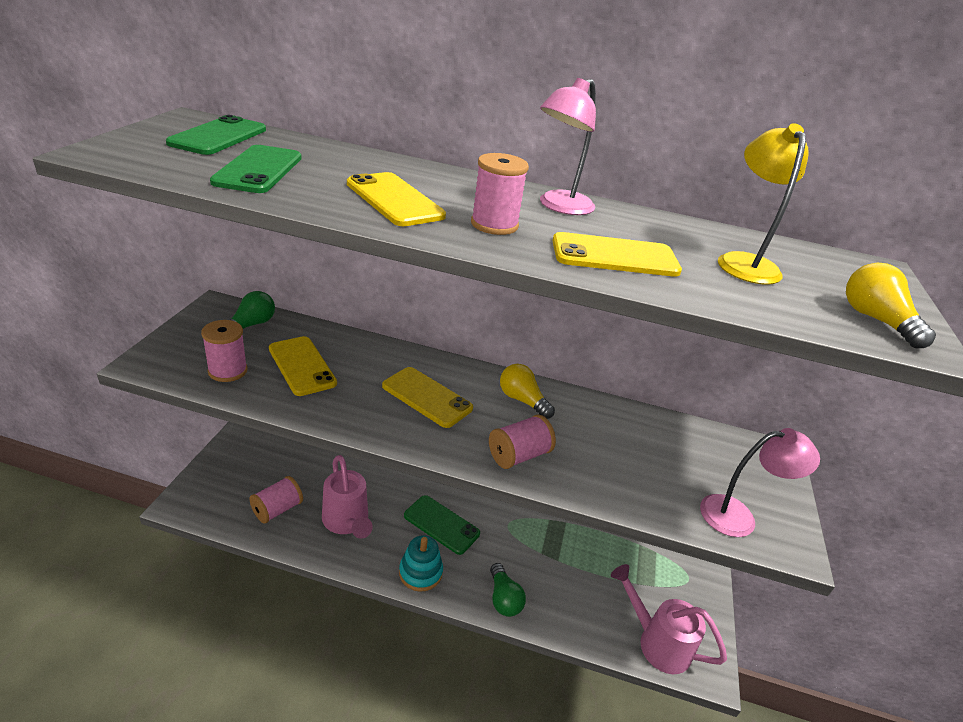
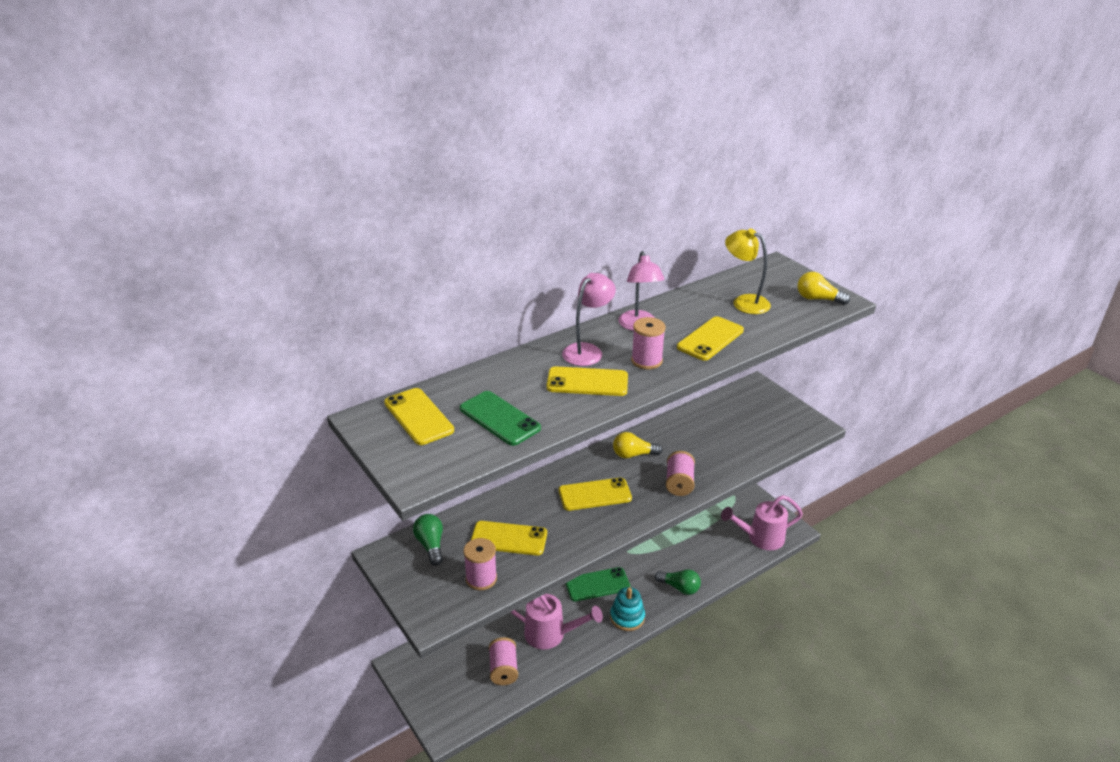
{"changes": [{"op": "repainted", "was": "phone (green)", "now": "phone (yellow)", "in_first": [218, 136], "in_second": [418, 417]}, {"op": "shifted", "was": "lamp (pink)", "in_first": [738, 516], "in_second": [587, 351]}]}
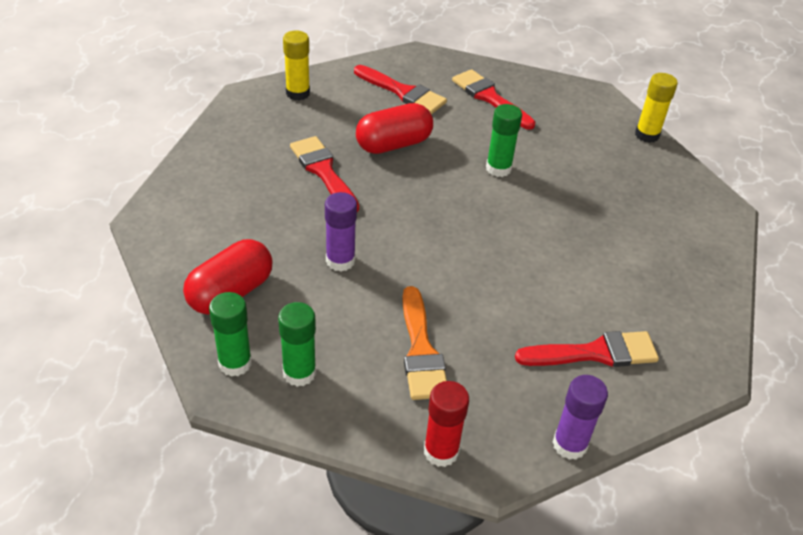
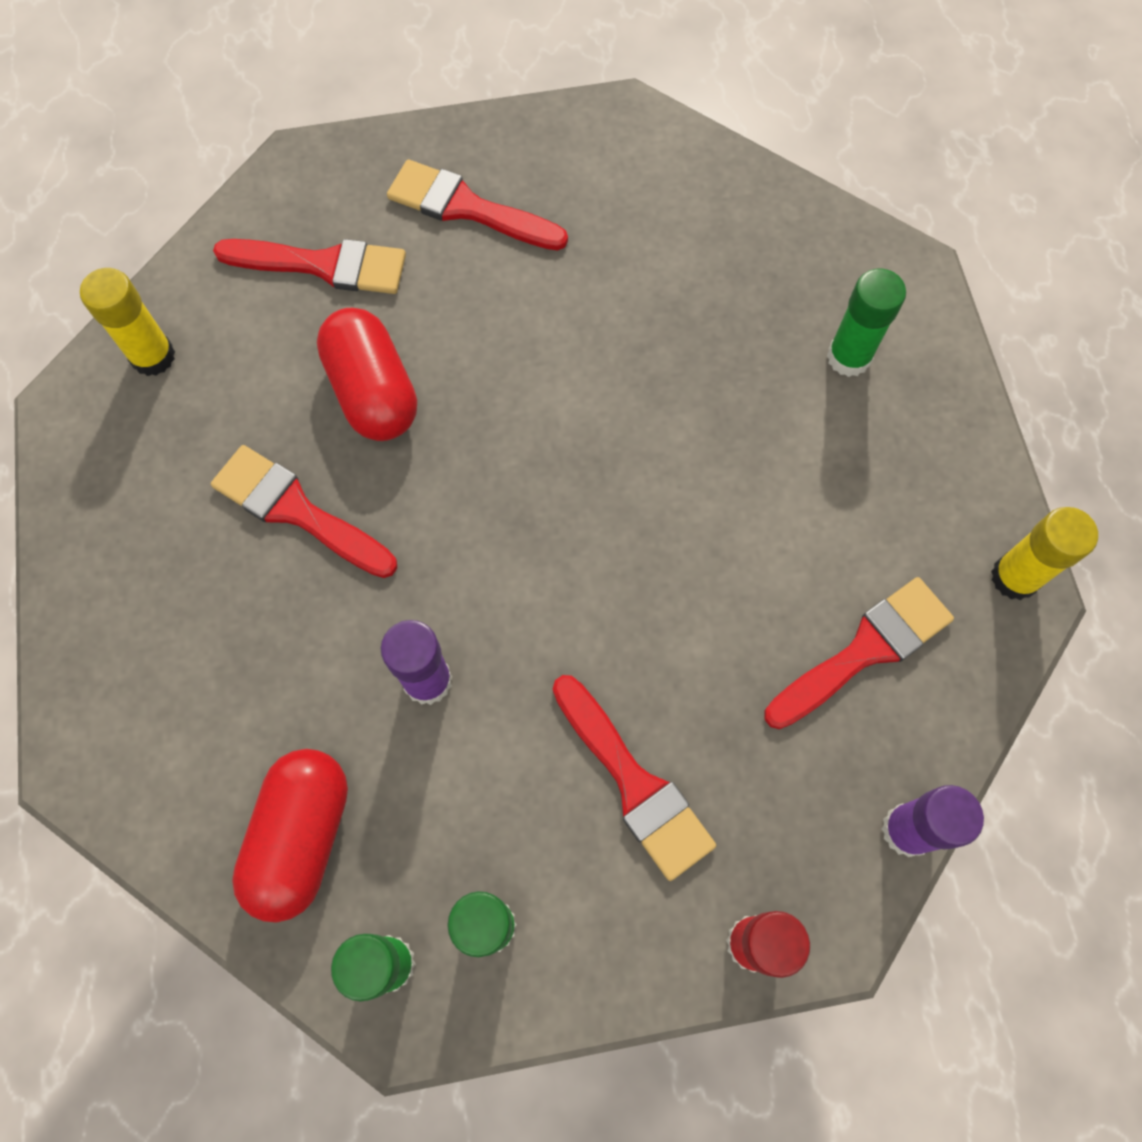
{"changes": [{"op": "shifted", "was": "glue stick (yellow)", "in_first": [647, 135], "in_second": [1014, 577]}, {"op": "rotated", "was": "capsule (red)", "in_first": [393, 144], "in_second": [373, 392], "clockwise": -60}, {"op": "shifted", "was": "glue stick (green)", "in_first": [498, 168], "in_second": [848, 357]}, {"op": "repainted", "was": "brush (orange)", "now": "brush (red)", "in_first": [421, 350], "in_second": [634, 784]}]}
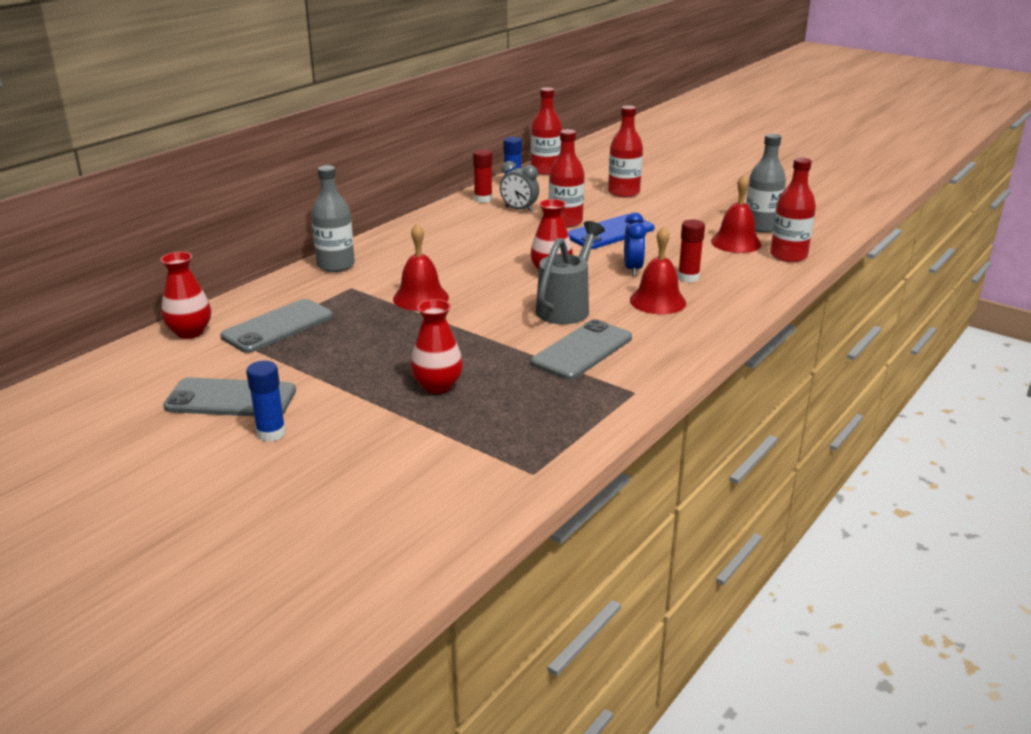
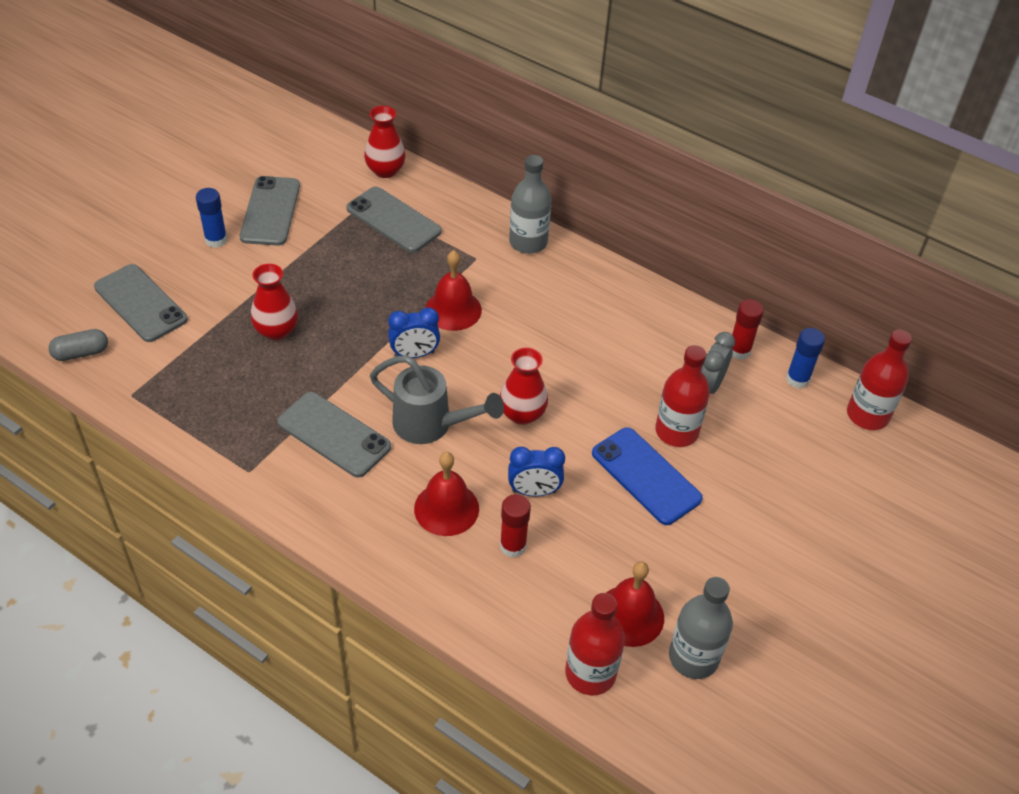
{"changes": [{"op": "gone", "was": "bottle (red)", "in_first": [623, 192]}, {"op": "new", "now": "phone (grey)", "in_second": [140, 303]}, {"op": "new", "now": "clock (blue)", "in_second": [414, 354]}, {"op": "new", "now": "capsule (grey)", "in_second": [81, 353]}]}
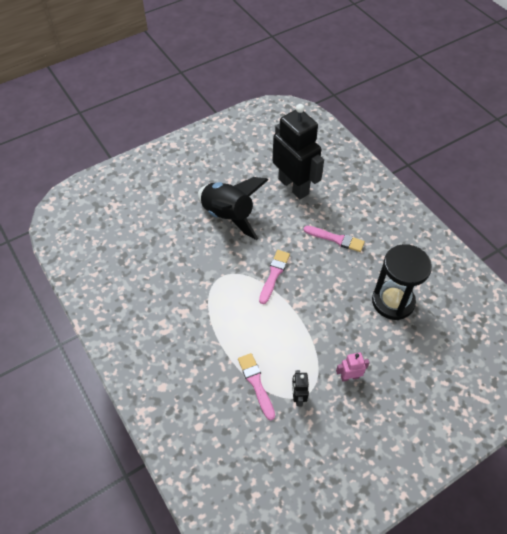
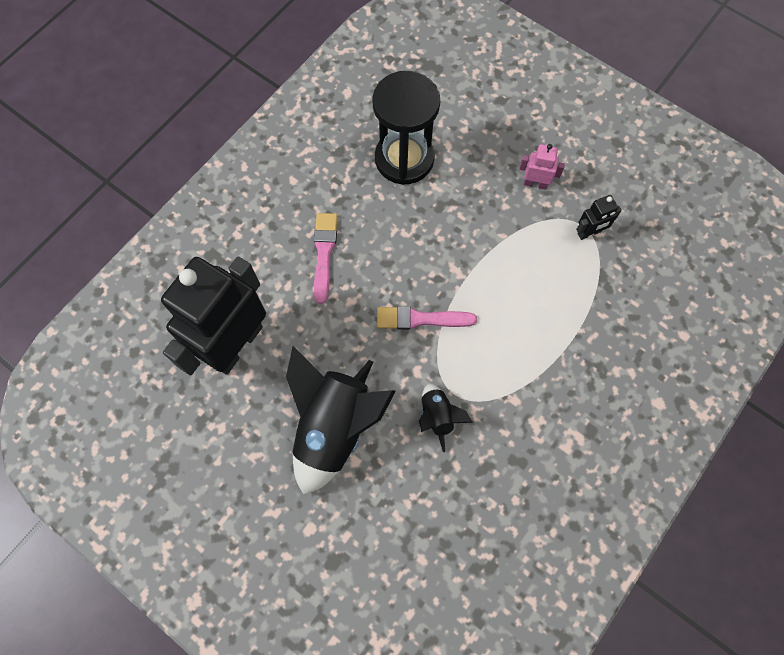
{"changes": [{"op": "rotated", "was": "robot (pink)", "in_first": [349, 377], "in_second": [535, 183], "clockwise": 135}, {"op": "gone", "was": "brush (pink)", "in_first": [256, 383]}, {"op": "new", "now": "rocket (black)", "in_second": [437, 416]}]}
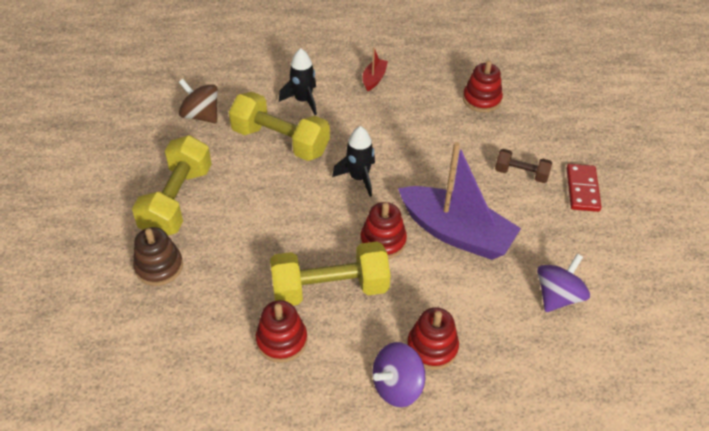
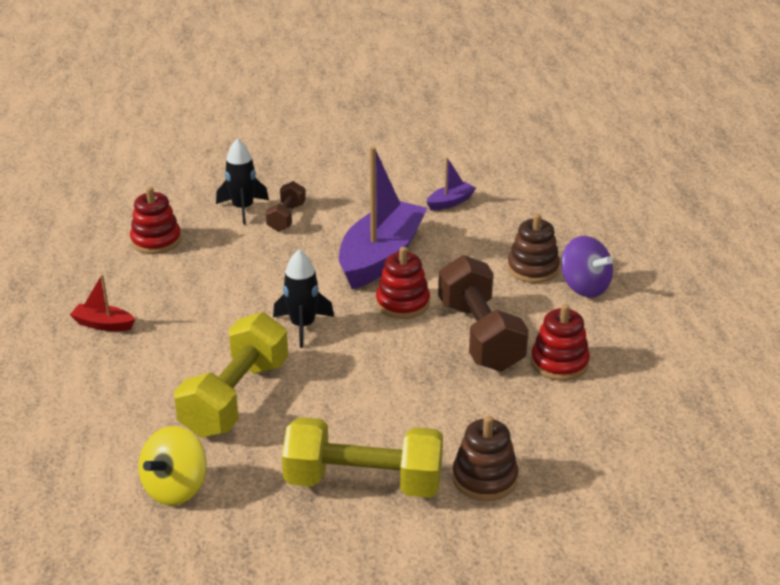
{"changes": [{"op": "shifted", "was": "rocket (black)", "in_first": [303, 100], "in_second": [243, 209]}, {"op": "repainted", "was": "spinning top (brown)", "now": "spinning top (yellow)", "in_first": [201, 115], "in_second": [175, 488]}, {"op": "gone", "was": "domino (red)", "in_first": [582, 189]}, {"op": "repainted", "was": "dumbbell (yellow)", "now": "dumbbell (brown)", "in_first": [330, 288], "in_second": [480, 335]}, {"op": "swapped", "was": "spinning top (purple)", "now": "boat (purple)", "in_first": [558, 296], "in_second": [450, 202]}, {"op": "repainted", "was": "stacking toy (red)", "now": "stacking toy (brown)", "in_first": [432, 347], "in_second": [533, 269]}]}
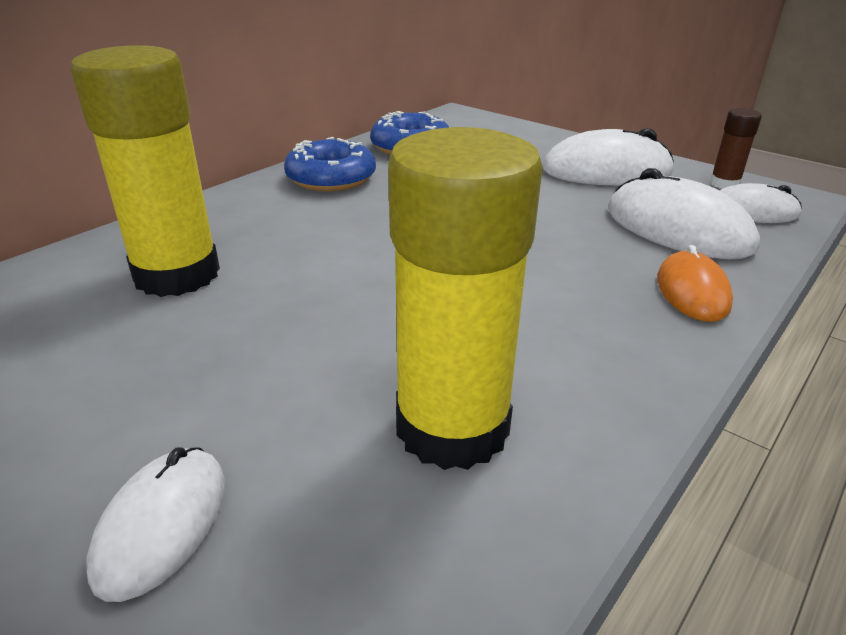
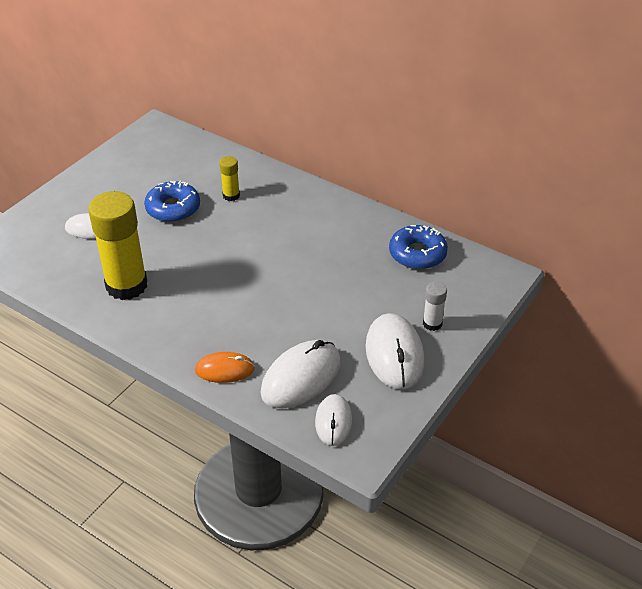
{"changes": [{"op": "scaled", "was": "glue stick (yellow)", "in_first": [177, 275], "in_second": [231, 195], "ratio": 0.46}, {"op": "gone", "was": "glue stick (brown)", "in_first": [724, 184]}, {"op": "shifted", "was": "donut (blue)", "in_first": [331, 178], "in_second": [173, 208]}, {"op": "new", "now": "glue stick (white)", "in_second": [432, 323]}]}
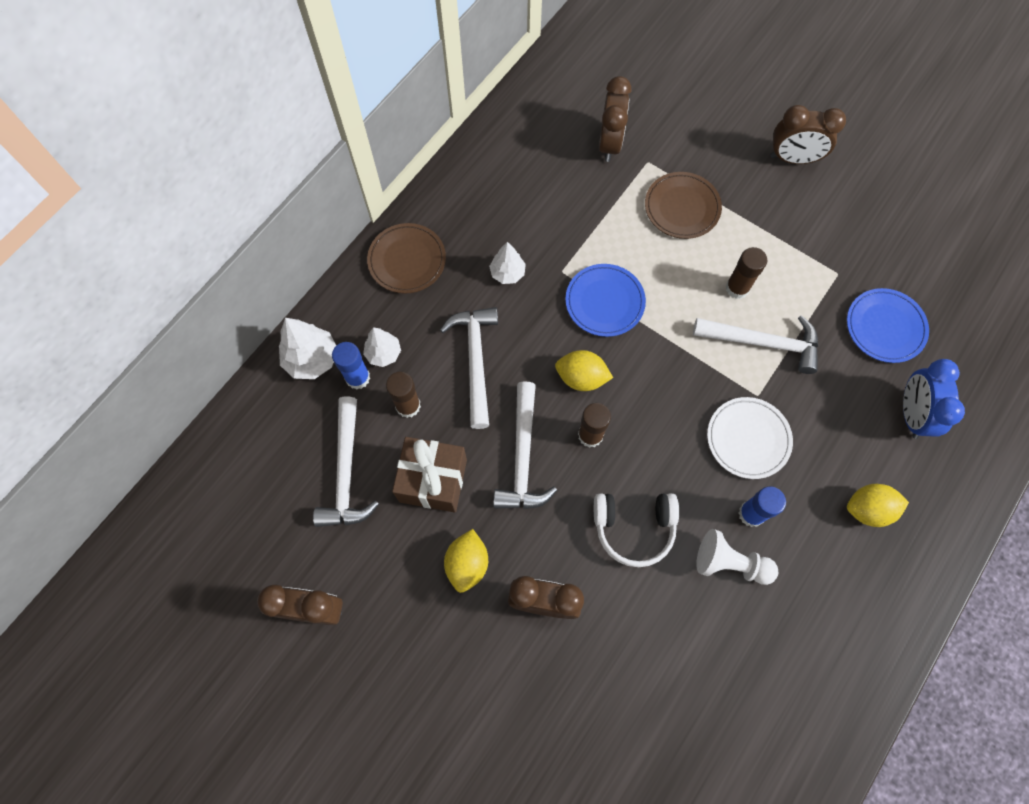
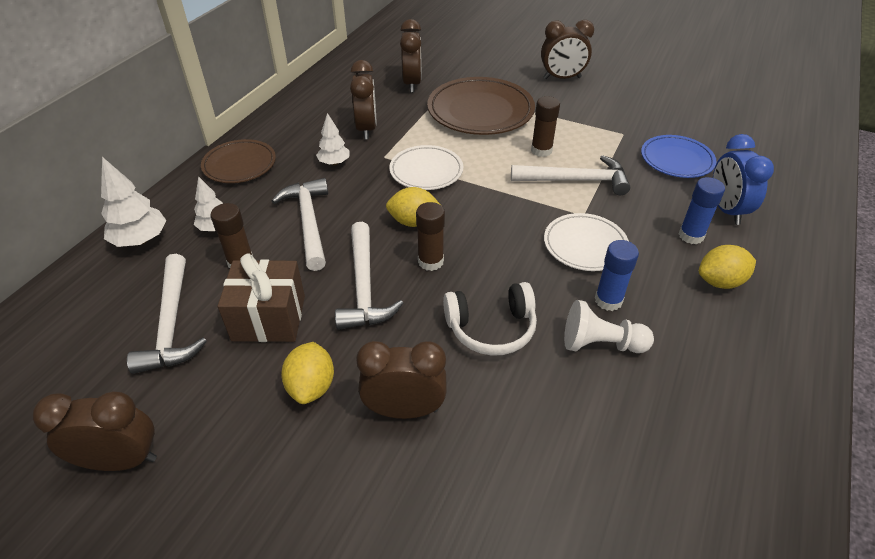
{"changes": [{"op": "scaled", "was": "plate (brown)", "in_first": [682, 208], "in_second": [480, 111], "ratio": 1.63}, {"op": "repainted", "was": "plate (blue)", "now": "plate (white)", "in_first": [604, 302], "in_second": [426, 171]}, {"op": "shifted", "was": "glue stick (blue)", "in_first": [357, 377], "in_second": [691, 236]}, {"op": "new", "now": "clock (brown)", "in_second": [366, 129]}]}
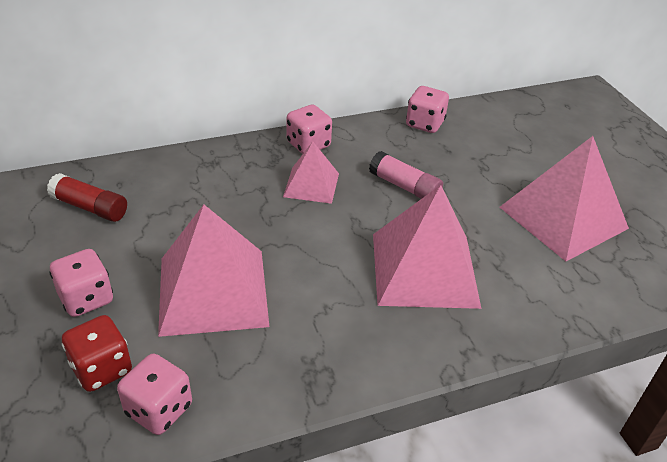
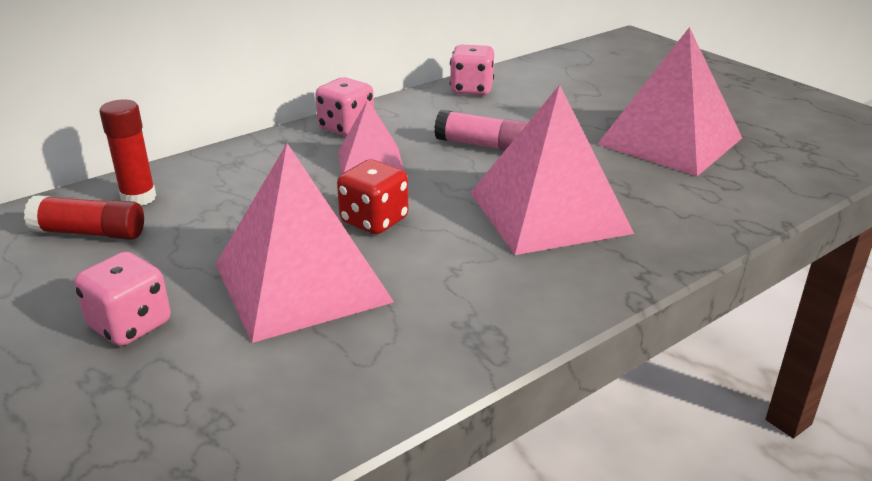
{"changes": [{"op": "shifted", "was": "dice (red)", "in_first": [102, 369], "in_second": [374, 221]}, {"op": "gone", "was": "dice (pink)", "in_first": [159, 409]}, {"op": "new", "now": "glue stick (red)", "in_second": [138, 198]}]}
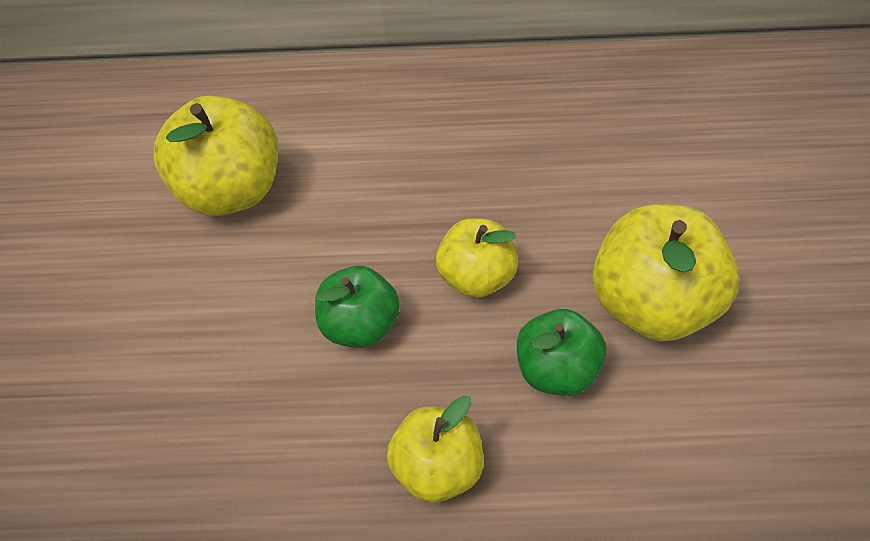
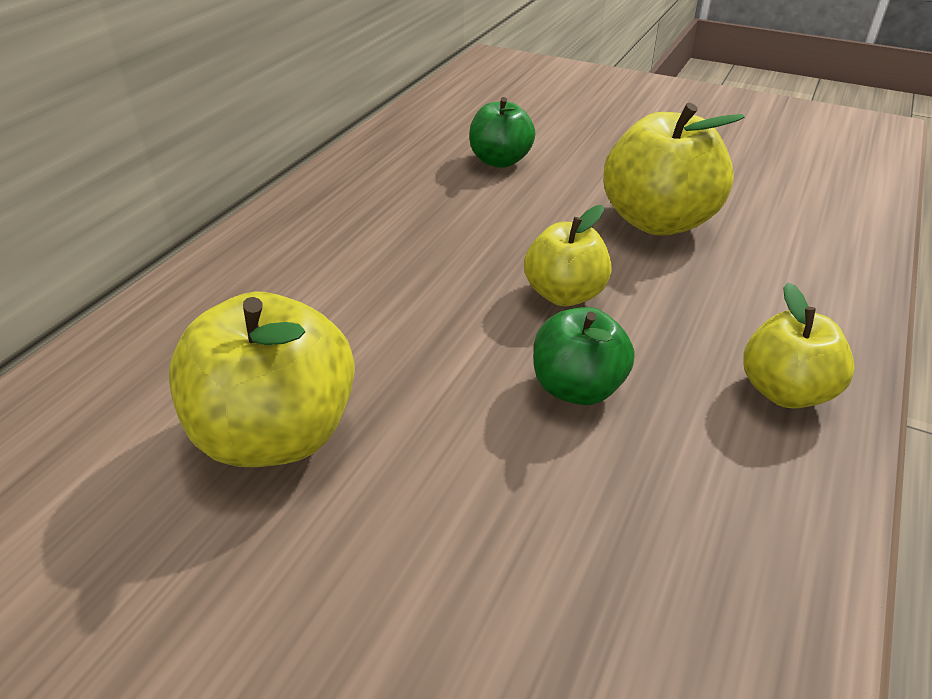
{"changes": [{"op": "shifted", "was": "apple (green)", "in_first": [557, 373], "in_second": [500, 161]}]}
